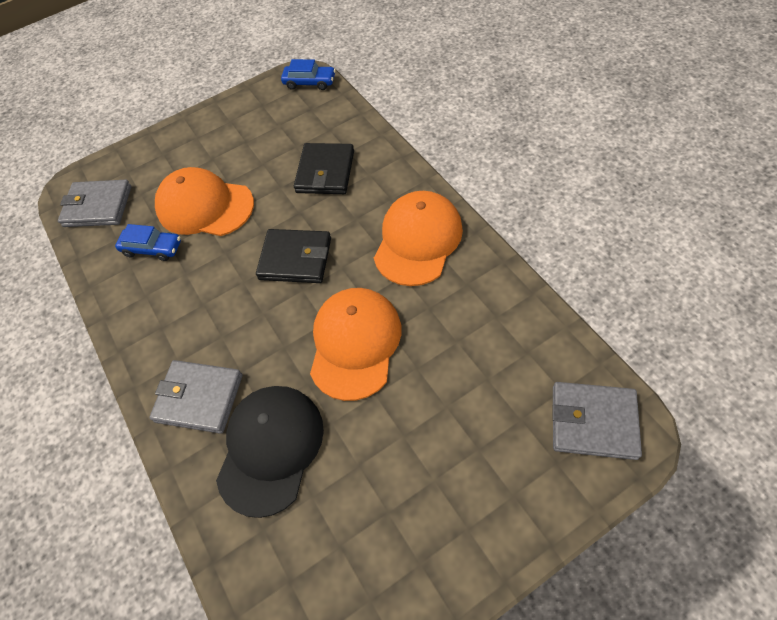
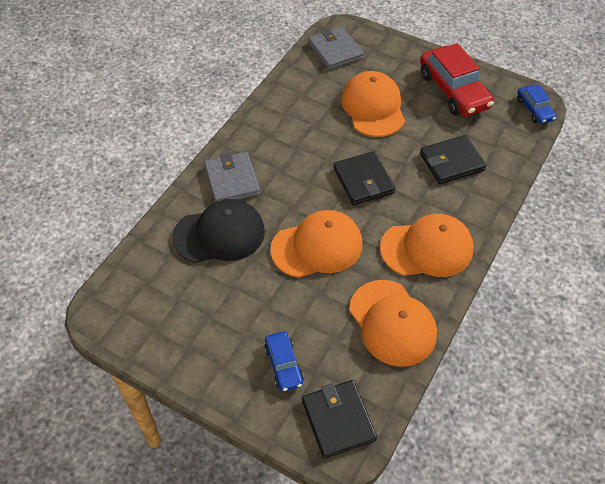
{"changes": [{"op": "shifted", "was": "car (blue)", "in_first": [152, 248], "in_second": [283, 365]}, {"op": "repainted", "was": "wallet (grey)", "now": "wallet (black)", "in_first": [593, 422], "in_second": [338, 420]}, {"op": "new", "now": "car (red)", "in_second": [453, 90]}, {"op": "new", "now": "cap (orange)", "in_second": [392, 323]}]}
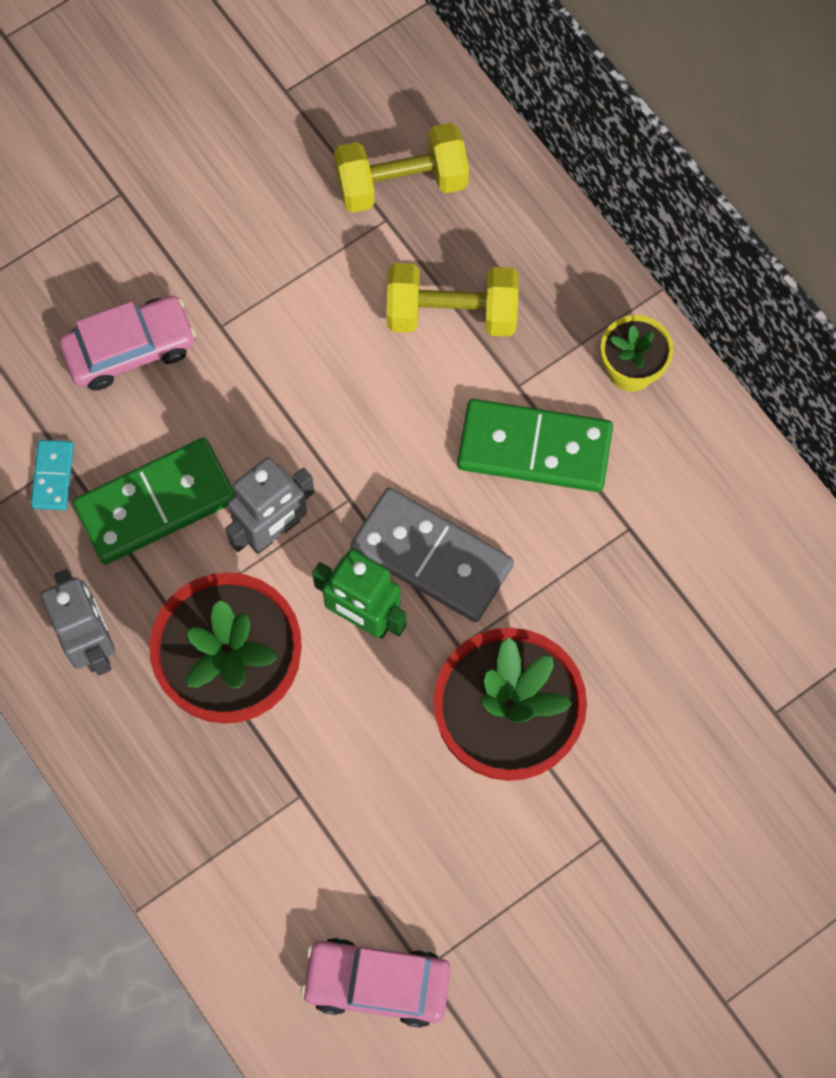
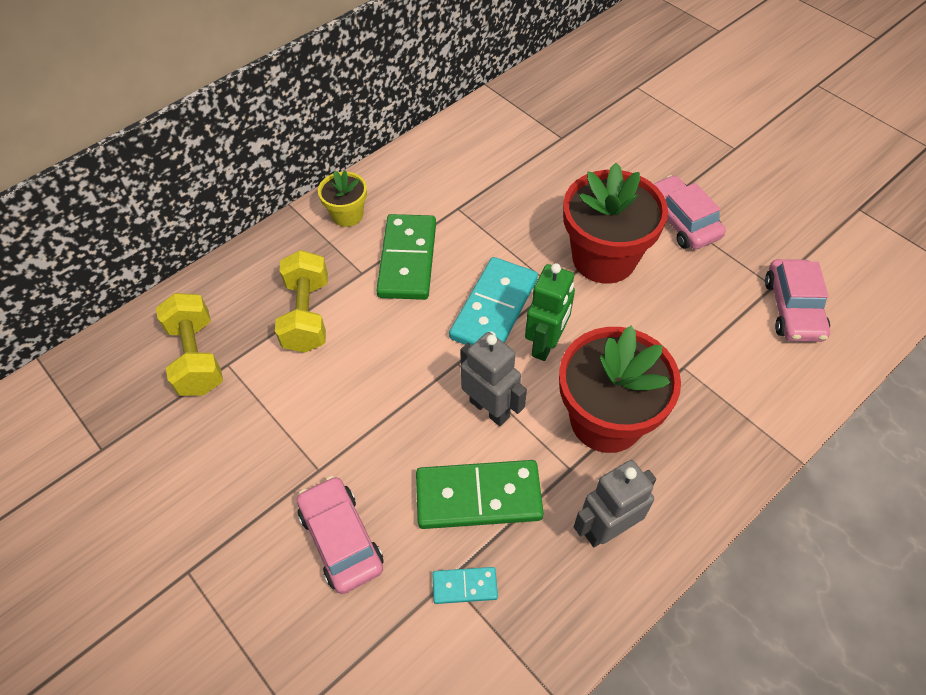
{"changes": [{"op": "rotated", "was": "domino (green)", "in_first": [155, 503], "in_second": [478, 497], "clockwise": -60}, {"op": "repainted", "was": "domino (grey)", "now": "domino (turquoise)", "in_first": [432, 557], "in_second": [494, 308]}, {"op": "new", "now": "car (pink)", "in_second": [681, 221]}]}
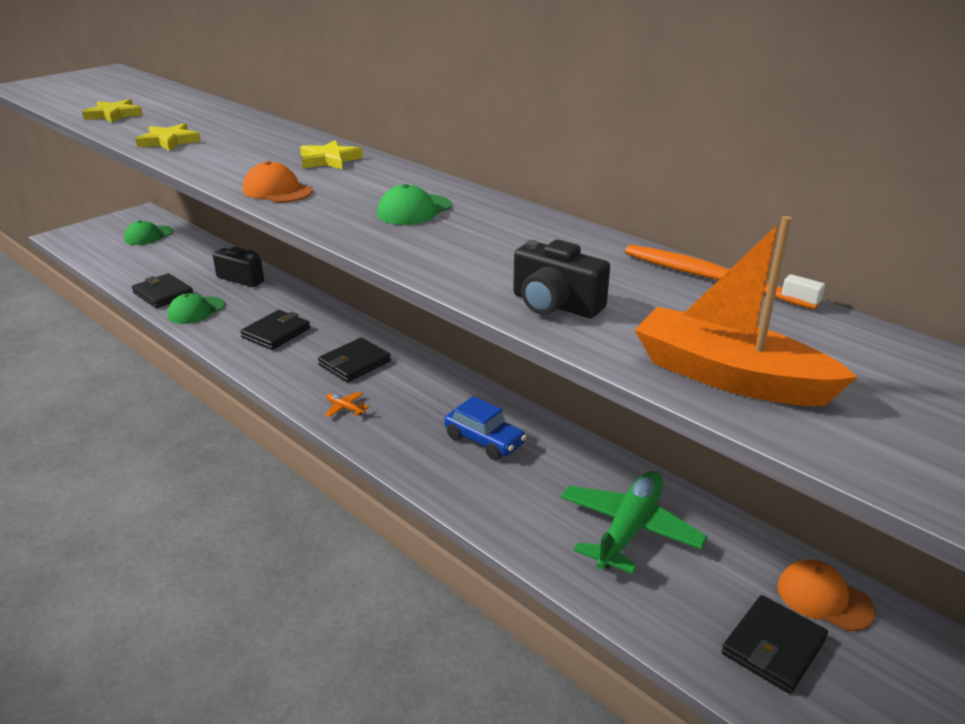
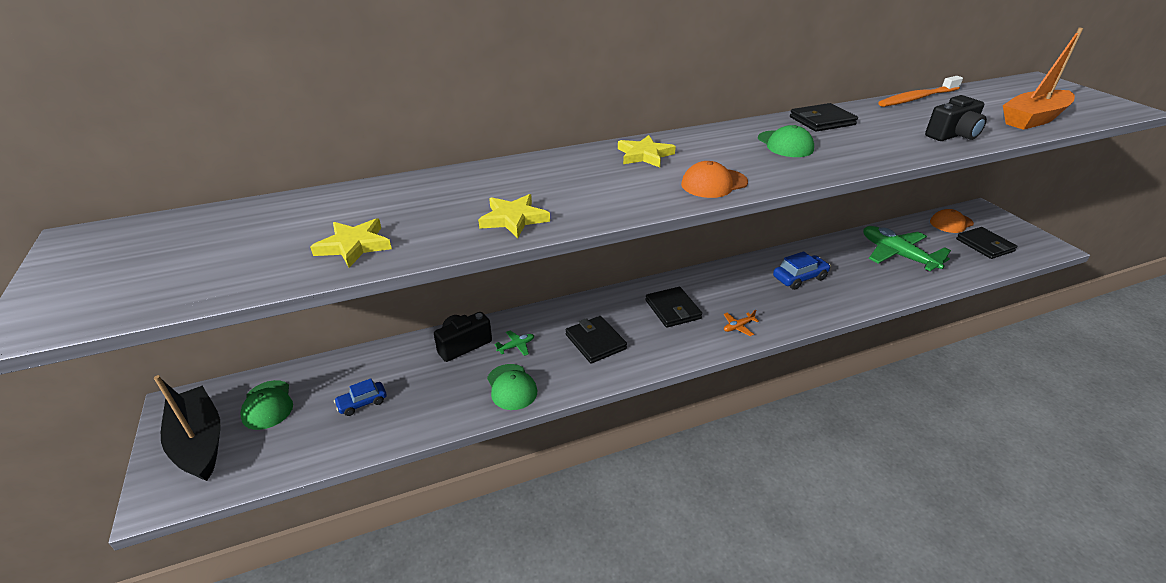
{"changes": [{"op": "shifted", "was": "wallet (black)", "in_first": [163, 294], "in_second": [822, 121]}, {"op": "new", "now": "plane (green)", "in_second": [516, 346]}, {"op": "new", "now": "boat (black)", "in_second": [199, 442]}, {"op": "new", "now": "car (blue)", "in_second": [362, 403]}]}
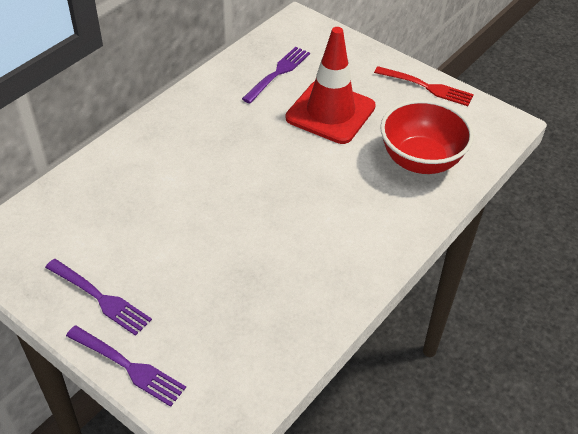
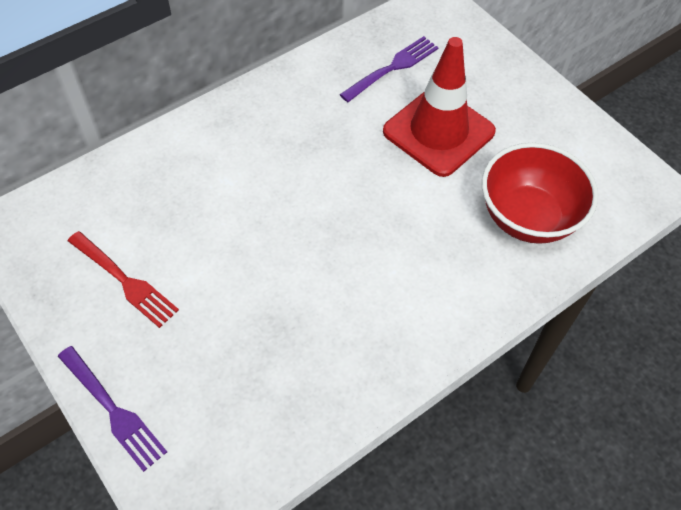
{"changes": [{"op": "shifted", "was": "fork (red)", "in_first": [426, 87], "in_second": [124, 280]}, {"op": "gone", "was": "fork (purple)", "in_first": [99, 298]}]}
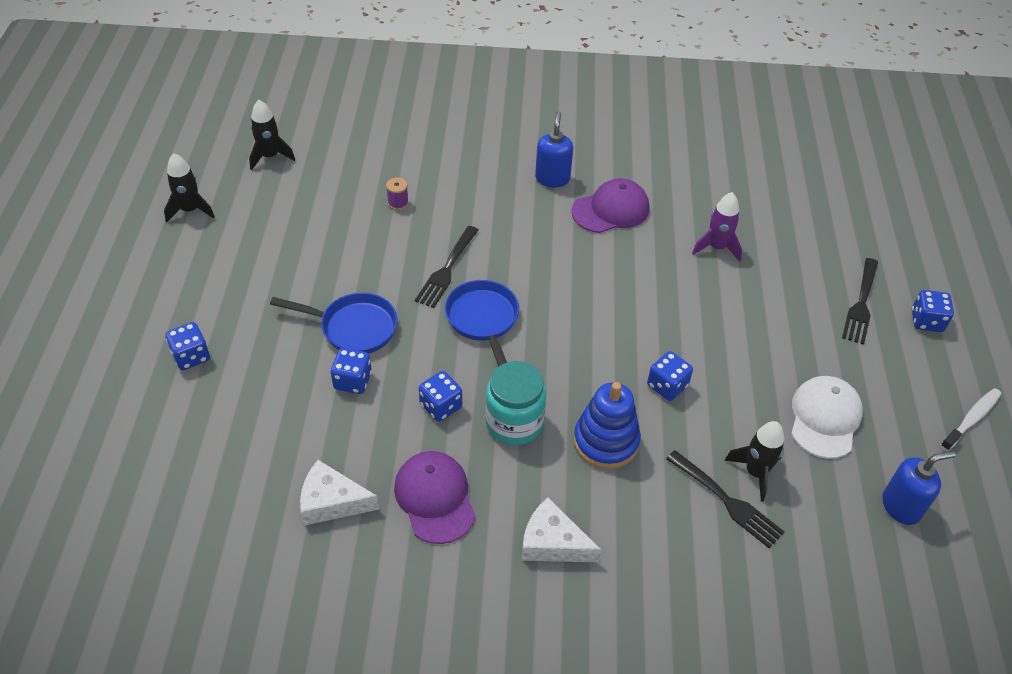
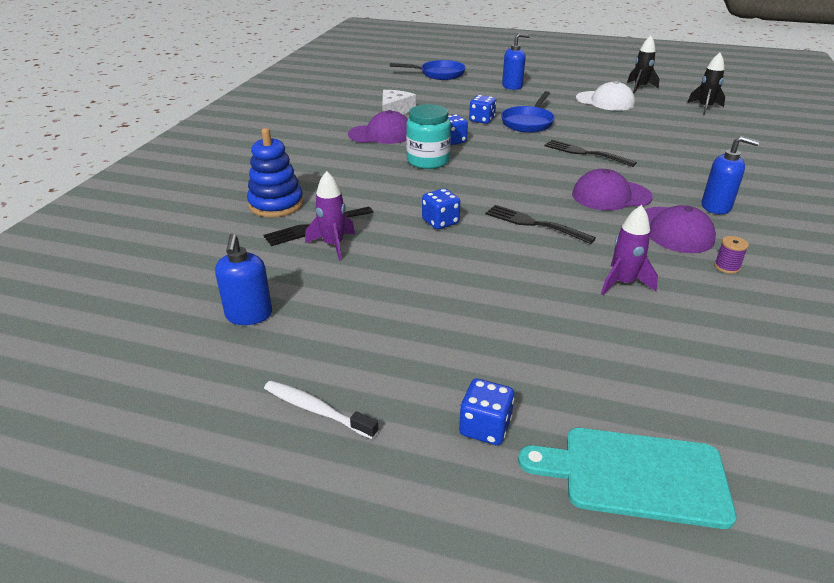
{"changes": [{"op": "shifted", "was": "spool (purple)", "in_first": [398, 203], "in_second": [726, 267]}, {"op": "shifted", "was": "fork (black)", "in_first": [861, 304], "in_second": [533, 224]}, {"op": "shifted", "was": "pan (blue)", "in_first": [483, 321], "in_second": [439, 74]}, {"op": "swapped", "was": "dice (blue)", "now": "soap dispenser (blue)", "in_first": [191, 356], "in_second": [512, 86]}, {"op": "shifted", "was": "cap (white)", "in_first": [824, 418], "in_second": [605, 101]}, {"op": "shifted", "was": "stacking toy (blue)", "in_first": [606, 441], "in_second": [276, 204]}, {"op": "rotated", "was": "toothbrush (white)", "in_first": [971, 419], "in_second": [316, 410], "clockwise": 150}, {"op": "repainted", "was": "rocket (black)", "now": "rocket (purple)", "in_first": [755, 472], "in_second": [333, 245]}, {"op": "gone", "was": "cheese (white)", "in_first": [553, 543]}, {"op": "new", "now": "cap (purple)", "in_second": [611, 196]}, {"op": "new", "now": "cutting board (turquoise)", "in_second": [635, 475]}]}
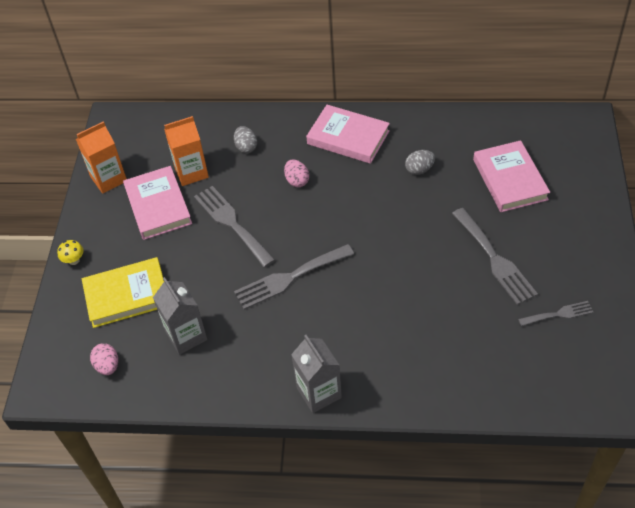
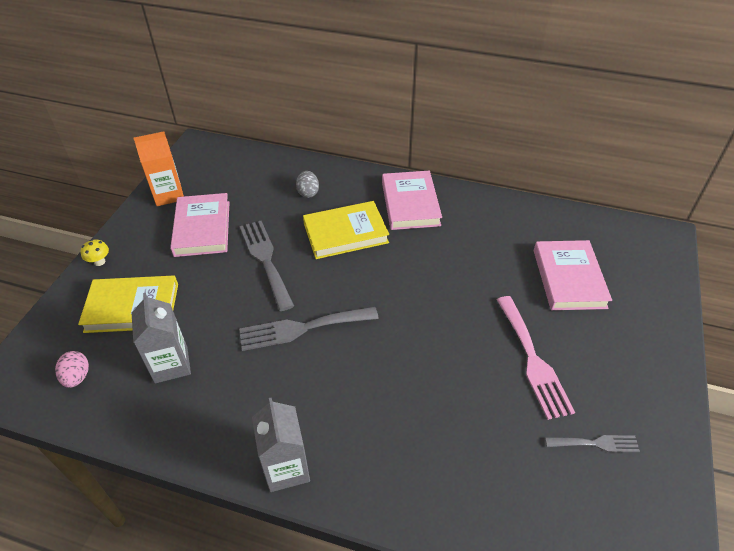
{"changes": [{"op": "rotated", "was": "book (pink)", "in_first": [348, 137], "in_second": [410, 203], "clockwise": 45}, {"op": "gone", "was": "carton (orange)", "in_first": [191, 172]}, {"op": "gone", "was": "egg (grey)", "in_first": [419, 169]}, {"op": "swapped", "was": "egg (pink)", "now": "book (yellow)", "in_first": [297, 181], "in_second": [345, 233]}, {"op": "repainted", "was": "fork (grey)", "now": "fork (pink)", "in_first": [495, 259], "in_second": [533, 360]}]}
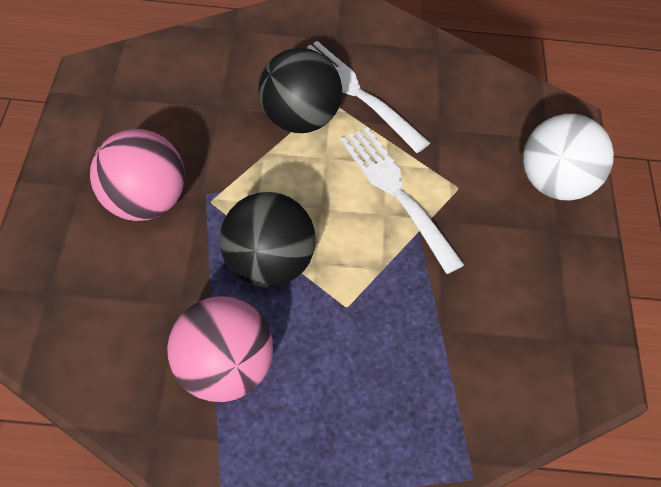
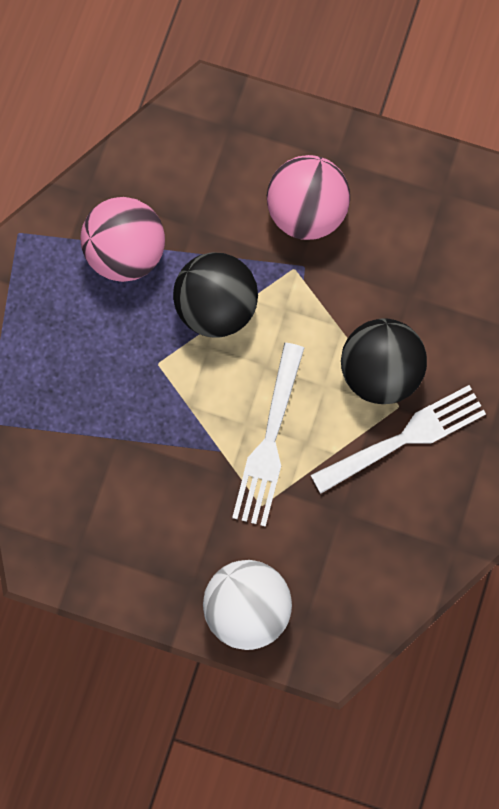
{"changes": [{"op": "rotated", "was": "fork (white)", "in_first": [396, 191], "in_second": [269, 442], "clockwise": 120}]}
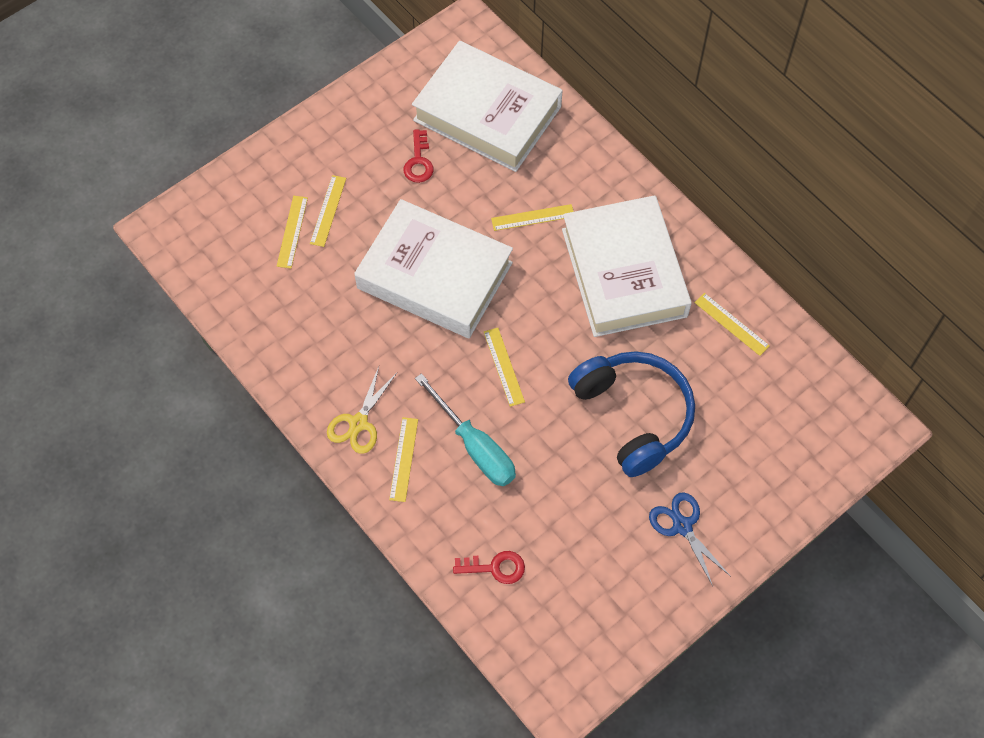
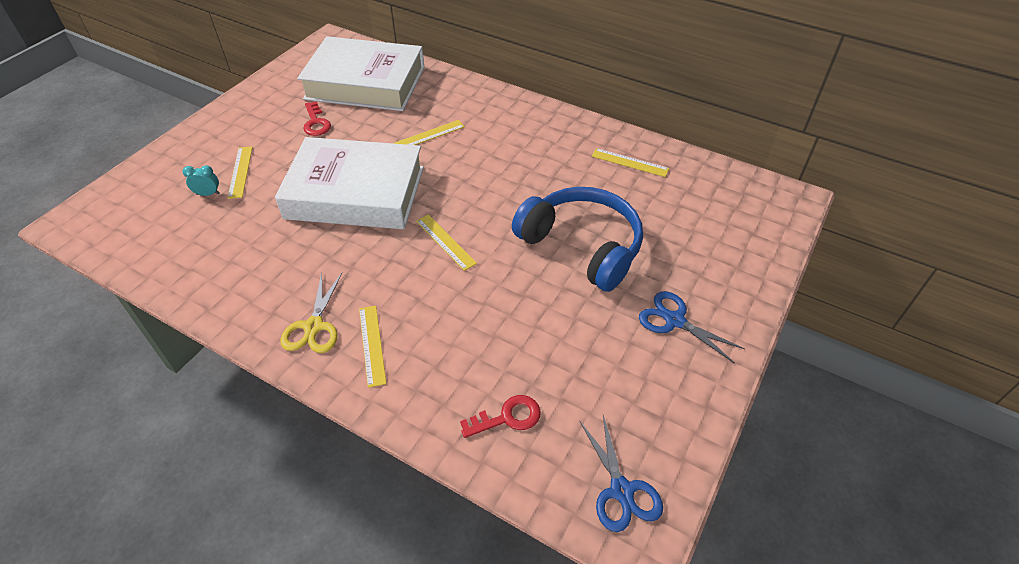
{"changes": [{"op": "gone", "was": "book (white)", "in_first": [623, 272]}, {"op": "swapped", "was": "ruler (yellow)", "now": "clock (turquoise)", "in_first": [292, 231], "in_second": [208, 194]}, {"op": "gone", "was": "screwdriver (turquoise)", "in_first": [475, 446]}, {"op": "new", "now": "scissors (blue)", "in_second": [621, 490]}]}
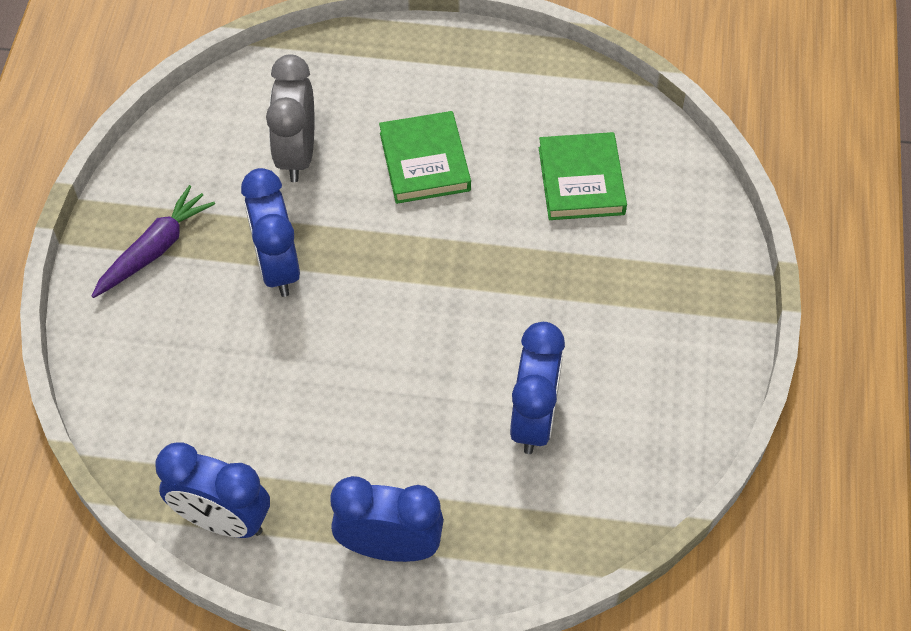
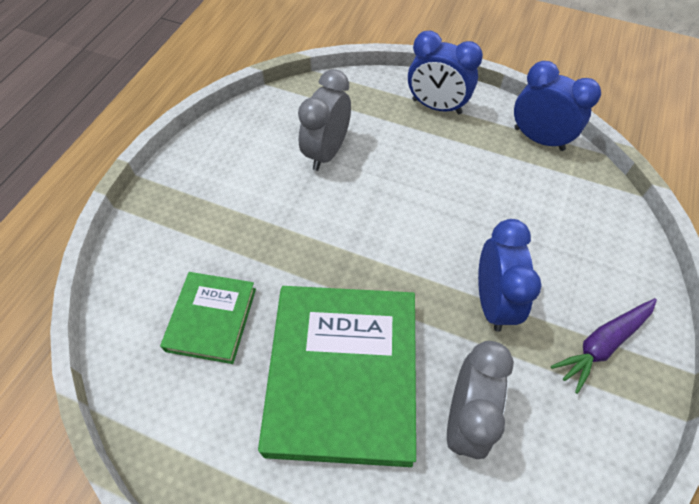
{"changes": [{"op": "scaled", "was": "book (green)", "in_first": [424, 162], "in_second": [343, 375], "ratio": 1.89}, {"op": "repainted", "was": "clock (blue)", "now": "clock (grey)", "in_first": [534, 419], "in_second": [326, 152]}]}
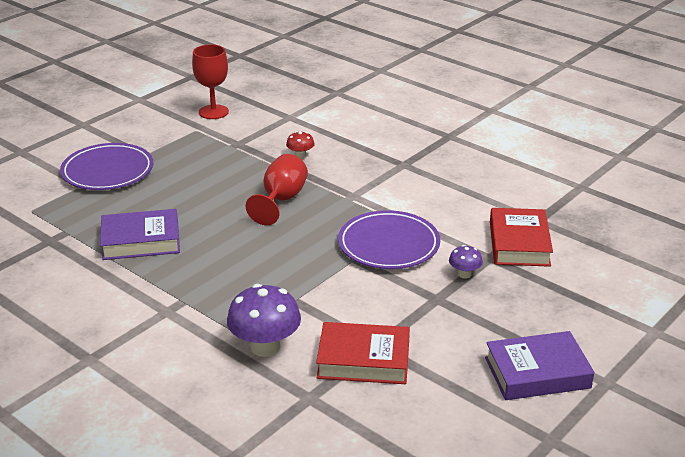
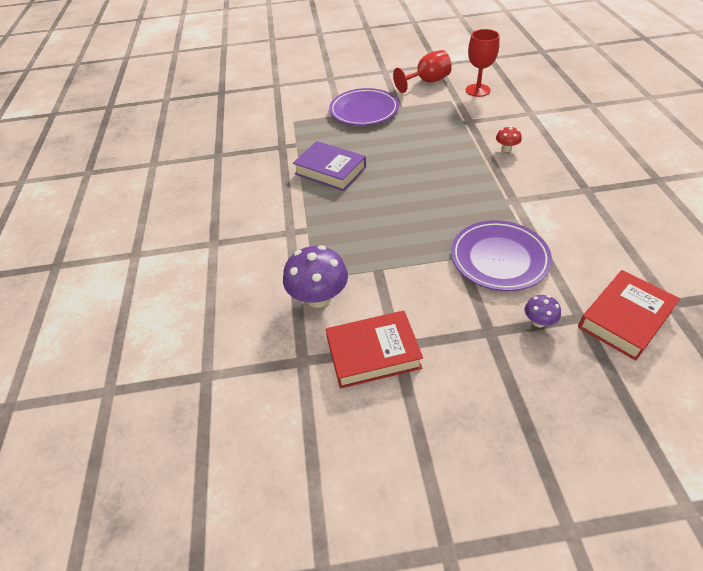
{"changes": [{"op": "shifted", "was": "goblet (red)", "in_first": [281, 200], "in_second": [427, 82]}, {"op": "rotated", "was": "book (red)", "in_first": [363, 360], "in_second": [373, 353], "clockwise": -60}, {"op": "gone", "was": "book (purple)", "in_first": [537, 373]}]}
